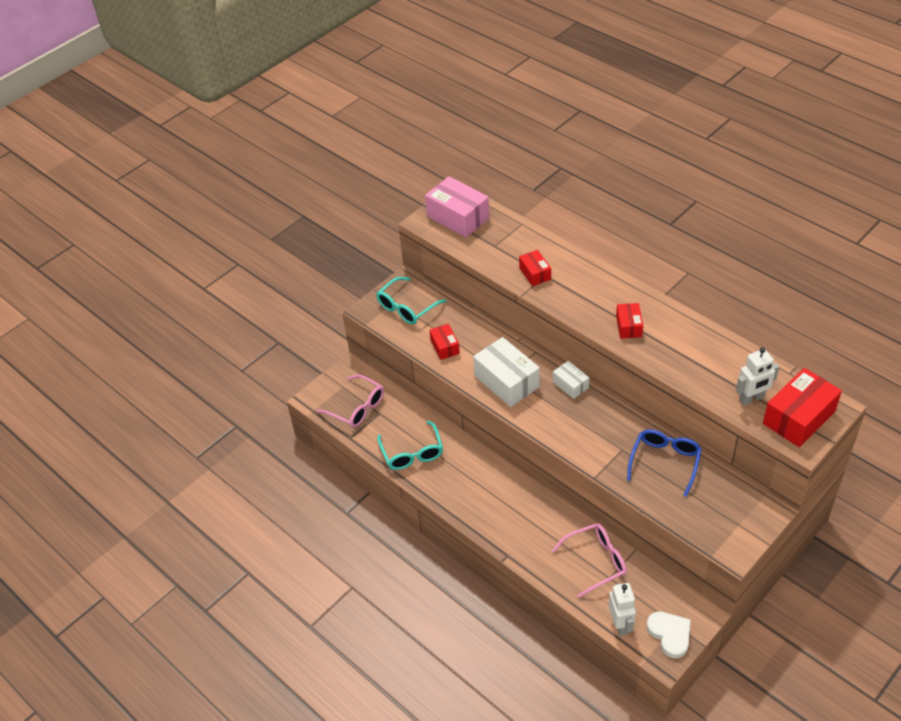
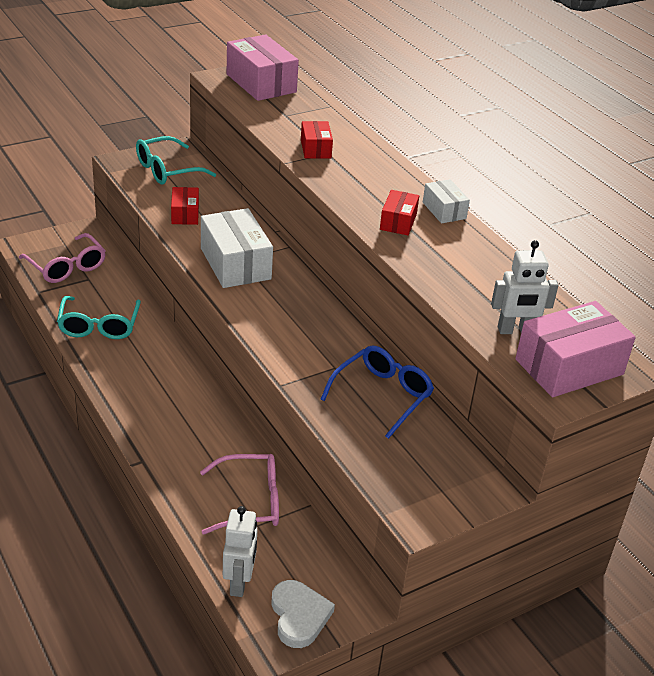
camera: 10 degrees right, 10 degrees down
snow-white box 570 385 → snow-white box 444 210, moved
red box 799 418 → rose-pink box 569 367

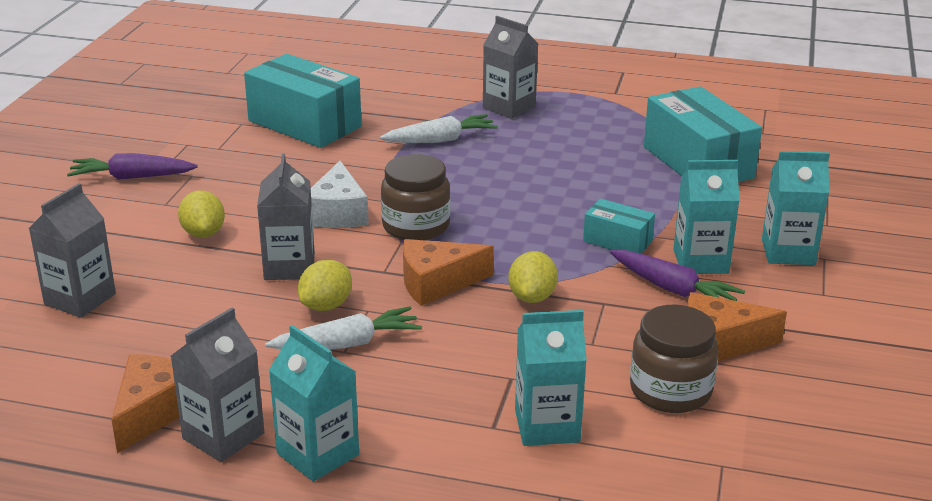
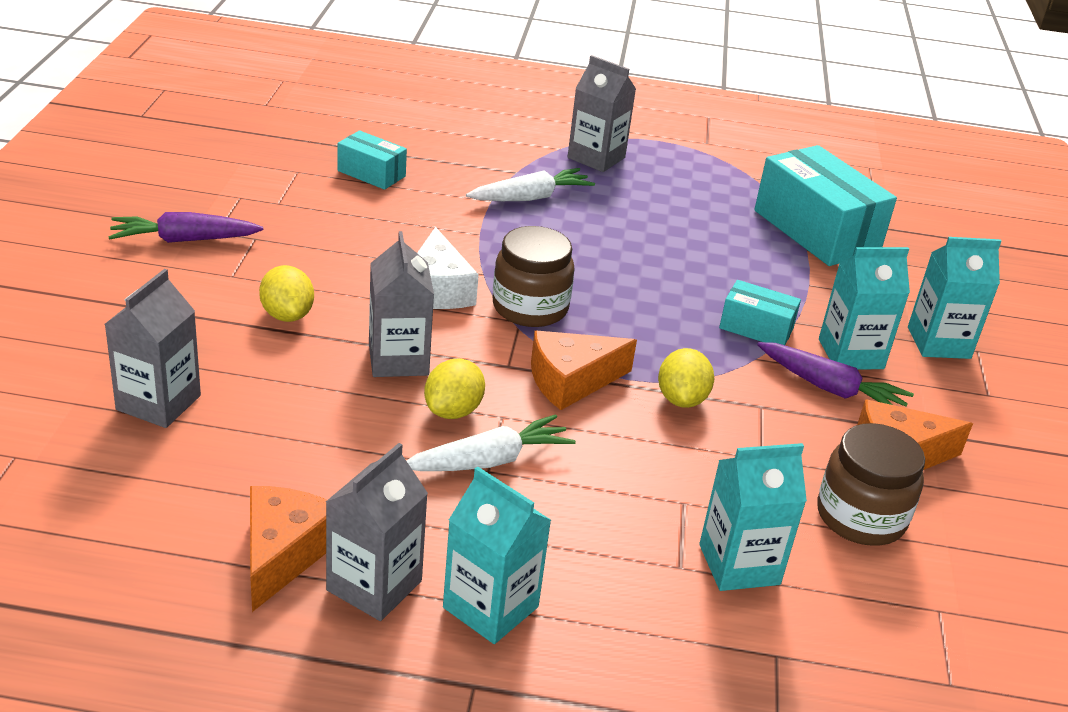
camera: 10 degrees left, 5 degrees up
teal box 304 124 → teal box 371 173, x0.52

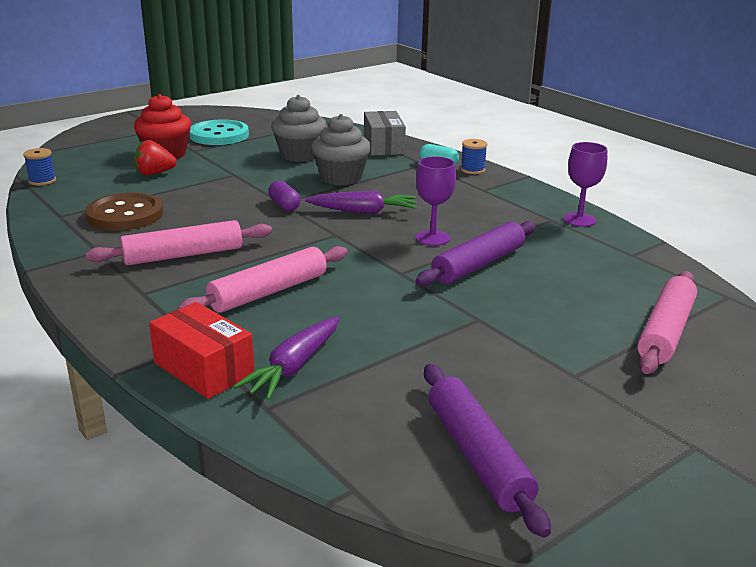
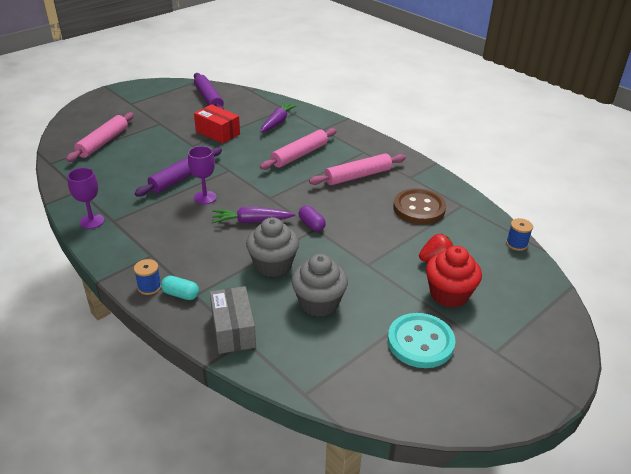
camera: 175 degrees right, 10 degrees up
red box 204 369 → red box 217 133, moved

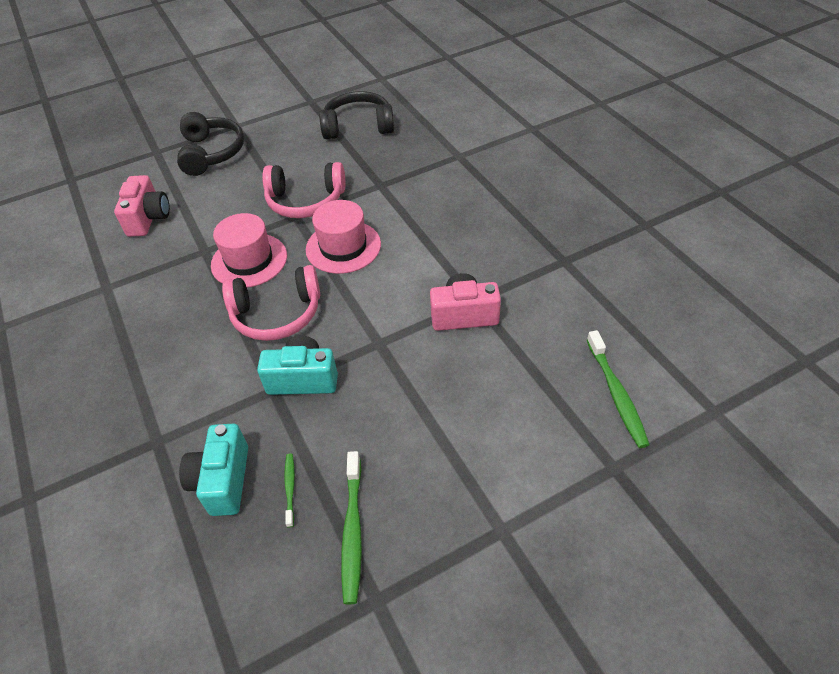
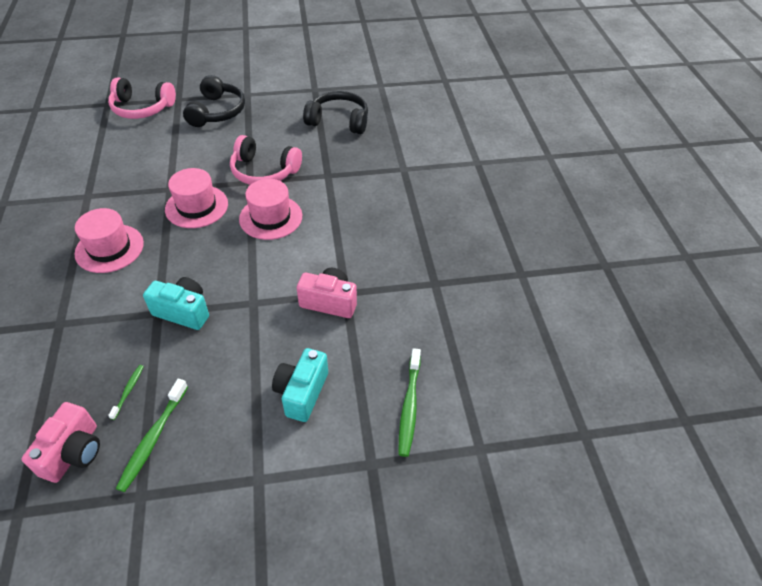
camera: 15 degrees right, 0 degrees up
rose-pink photo camera 148 218 → rose-pink photo camera 74 452, moved
rose-pink over-ear headphones 277 314 → rose-pink over-ear headphones 142 108, moved
teal photo camera 223 481 → teal photo camera 302 393, moved
- → rose-pink hat 109 248

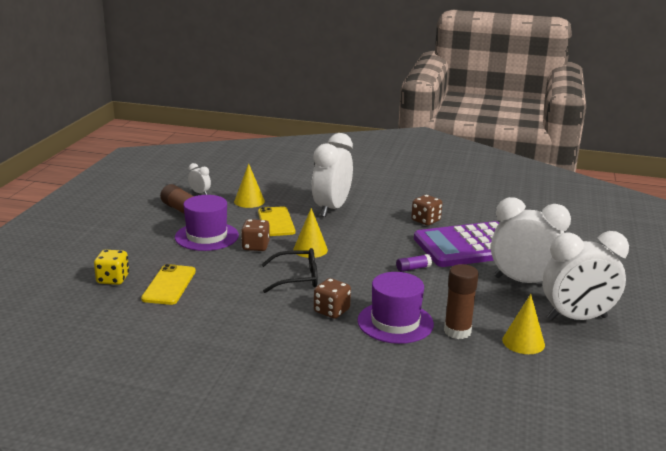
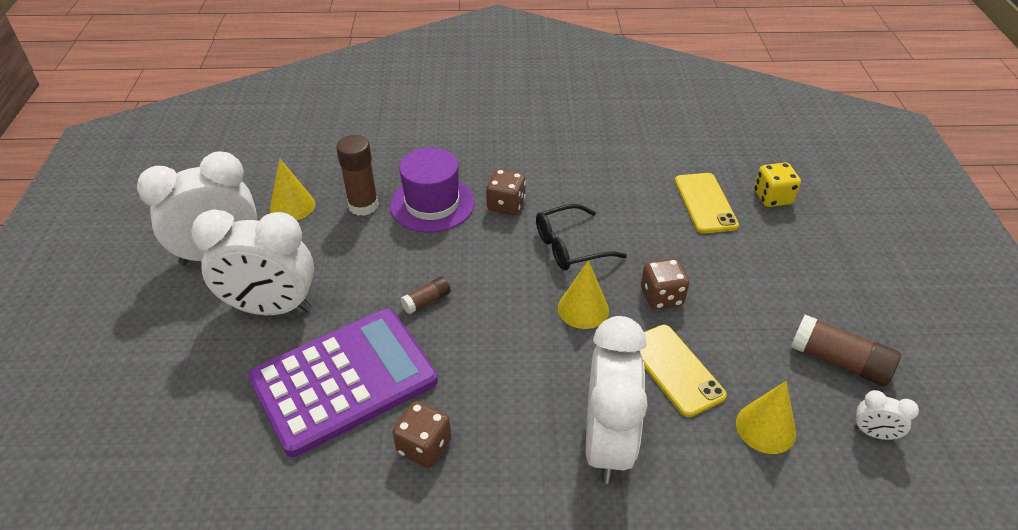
camera: 165 degrees right, 20 degrees up
purple hat 206 236 → -
purple glue 413 268 → russet glue 426 301

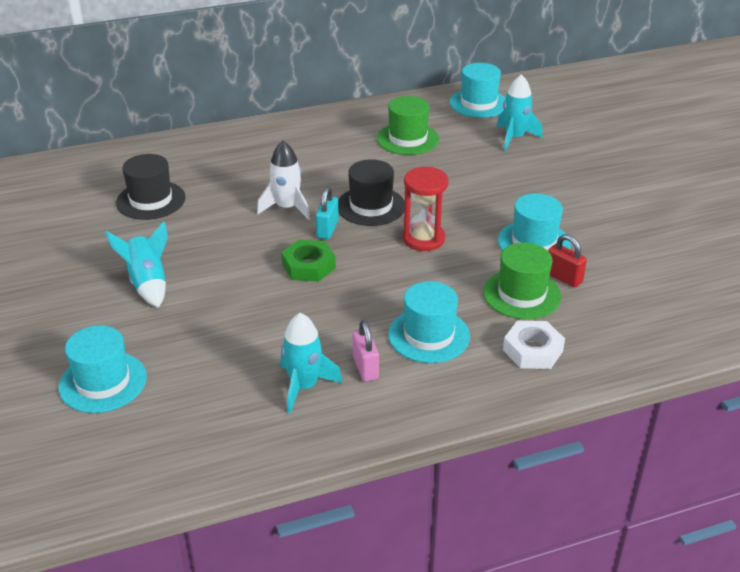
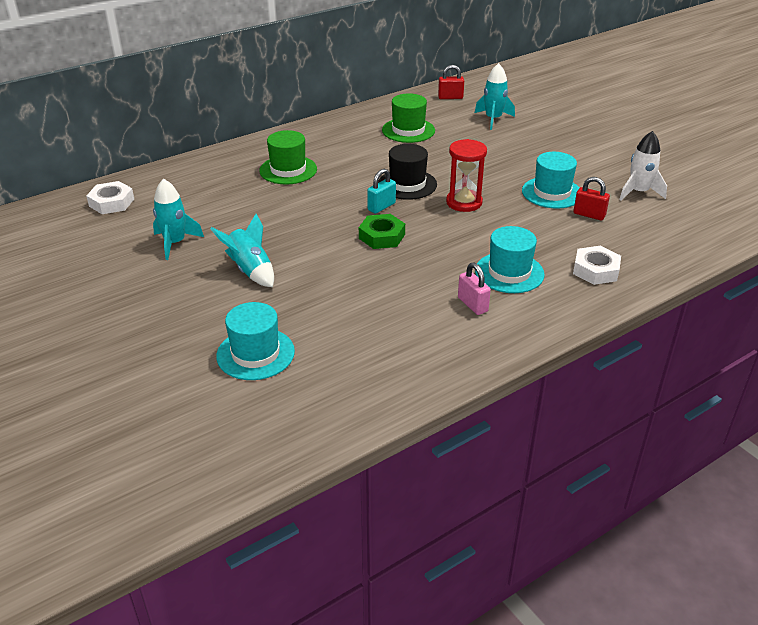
camera: 15 degrees left, 0 degrees up
teal hat 478 103 → red lock 450 97
snow-white spaceship 287 208 → snow-white spaceship 638 192, moved
jet-black hat 151 200 → -
teal lock 327 229 → teal lock 381 207, 45 degrees clockwise
leaf-green hat 522 294 → leaf-green hat 288 170, moved
teal spaceship 304 386 → teal spaceship 175 243, moved
- → snow-white nut 111 202

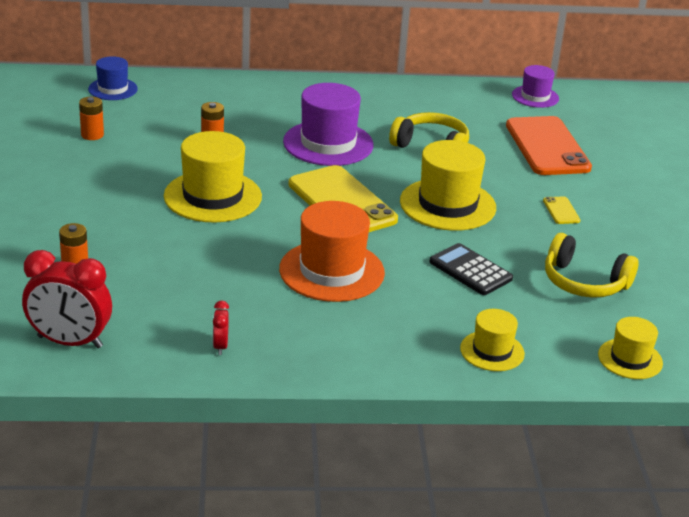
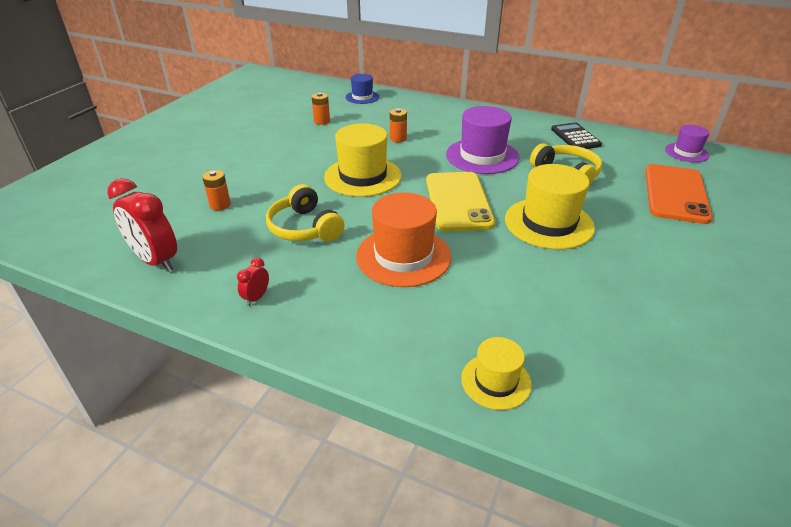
camera: 30 degrees right, 5 degrees up
golden mobile phone 561 211 → -
golden over-ear headphones 584 282 → golden over-ear headphones 304 228, moved
jet-black pocket calculator 470 270 → jet-black pocket calculator 575 137, moved
golden hat 630 359 → -

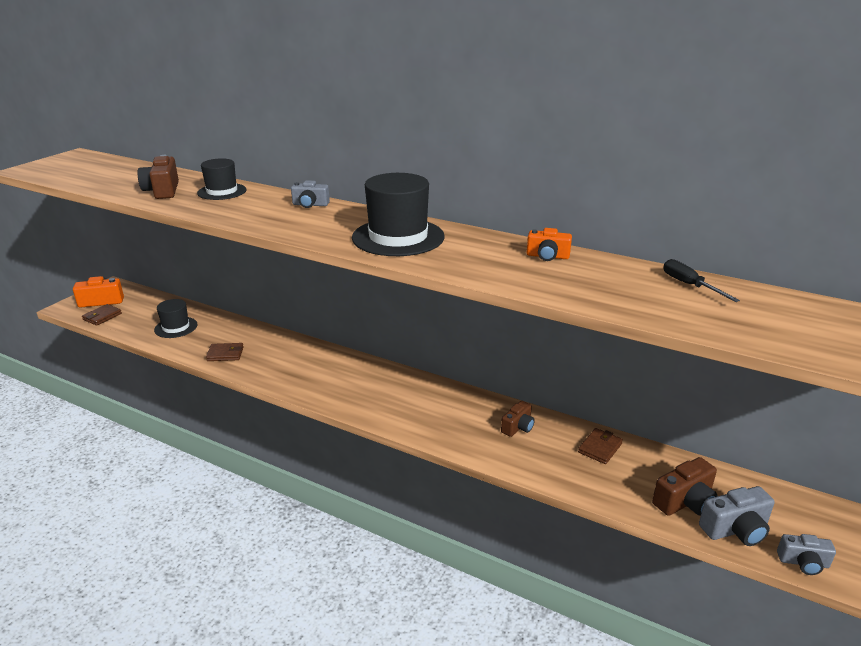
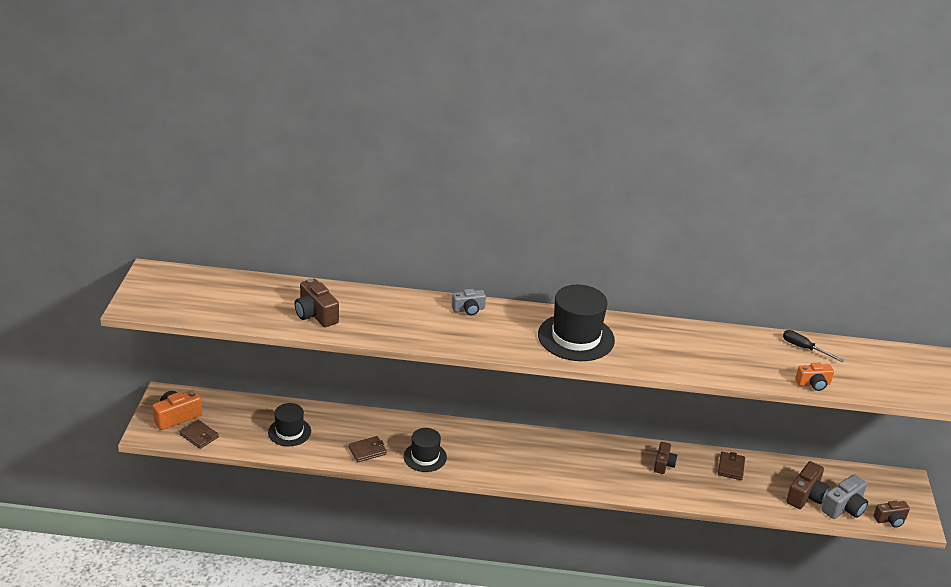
camera: 25 degrees left, 5 degrees up
jet-black hat 222 191 → jet-black hat 425 457, moved
orange-coloured photo camera 547 256 → orange-coloured photo camera 813 384, moved
russet wallet 102 316 → russet wallet 199 436, 60 degrees counterclockwise
gray photo camera 803 562 → russet photo camera 890 520

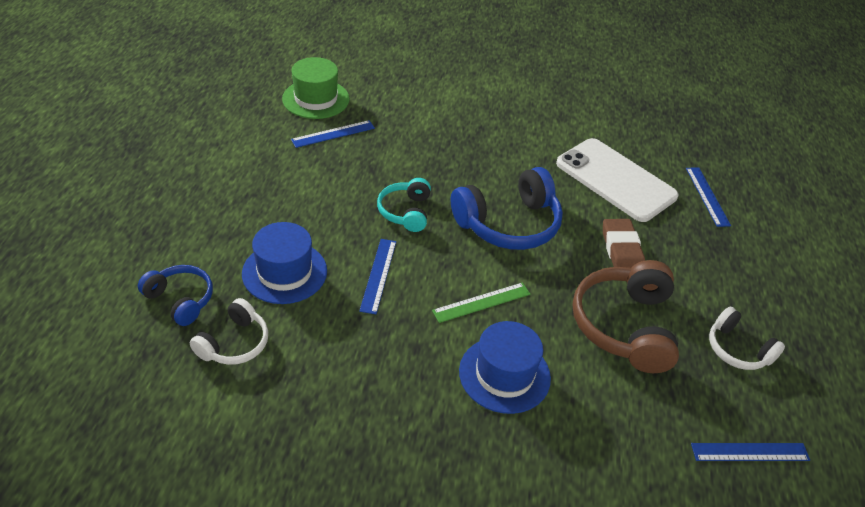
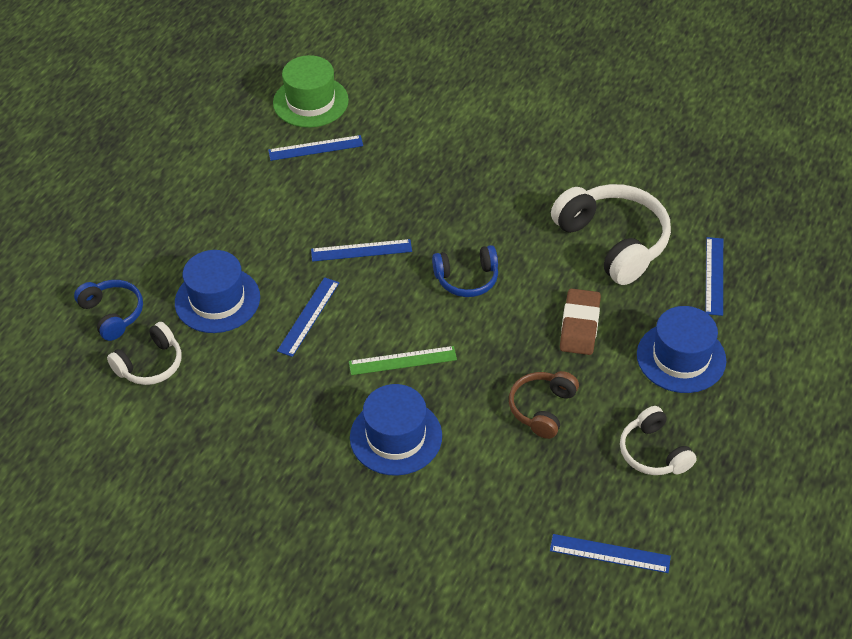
camera: 20 degrees right, 5 degrees up
snow-white mobile phone 615 180 → snow-white over-ear headphones 613 242
royal blue over-ear headphones 508 224 → royal blue over-ear headphones 467 279, x0.57
teal over-ear headphones 405 212 → royal blue ruler 361 250
russet over-ear headphones 624 326 → russet over-ear headphones 542 408, x0.57
- → royal blue hat 681 357

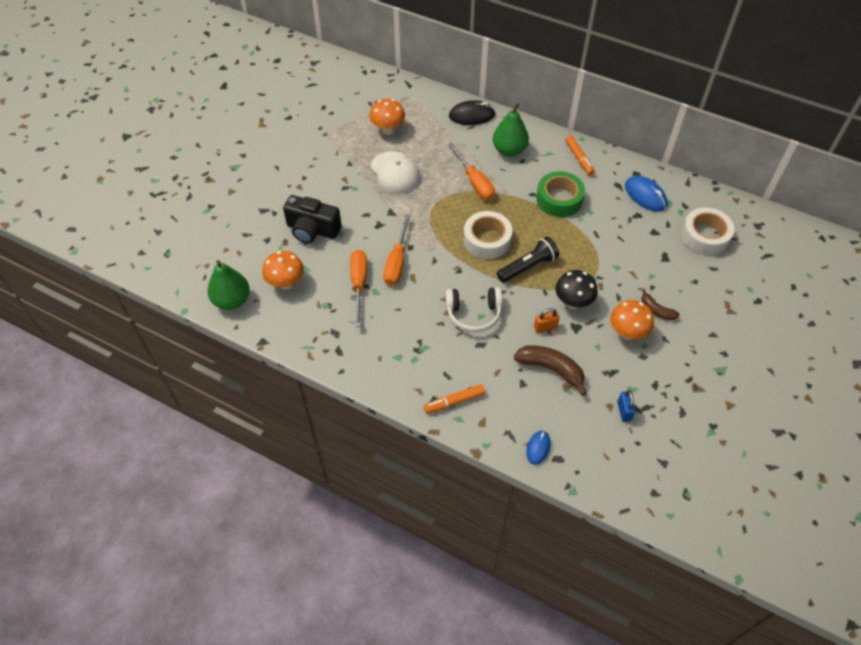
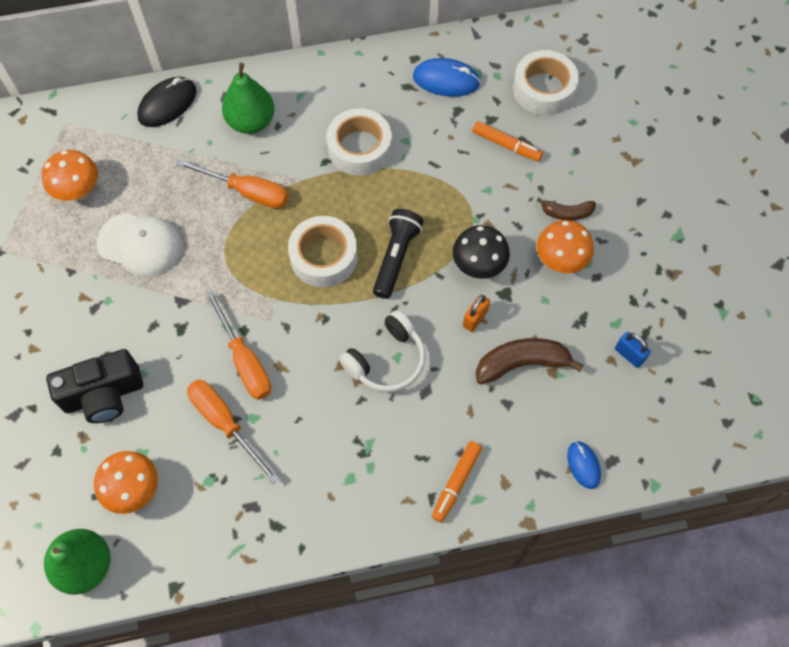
camera: 40 degrees left, 10 degrees up
orange-coloured marker pen 579 158 → orange-coloured marker pen 506 145, moved
leaf-green sticky tape 559 199 → snow-white sticky tape 359 148

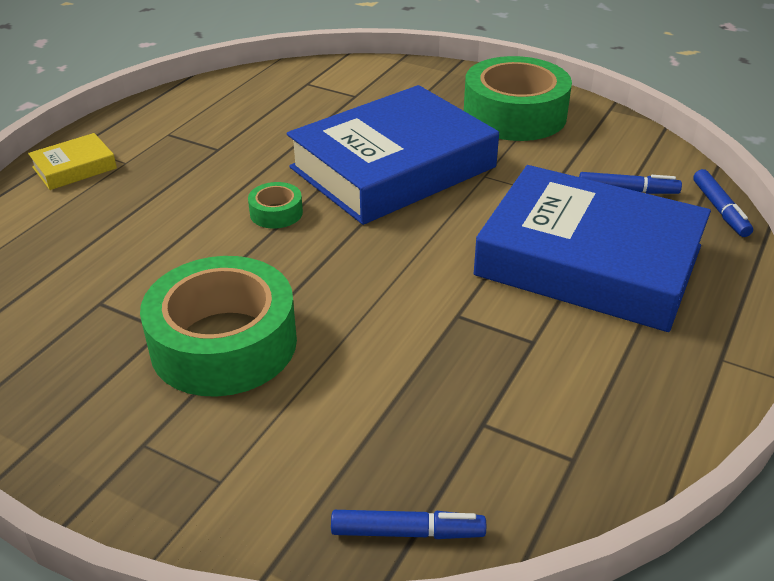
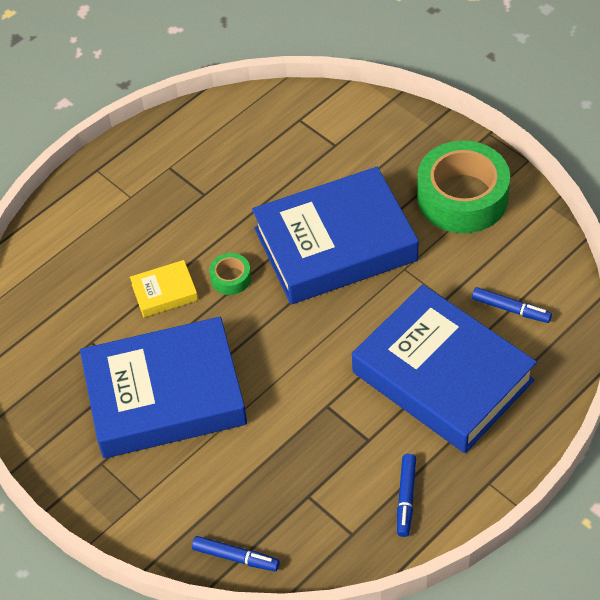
camera: 20 degrees right, 15 degrees up
golden hardback 74 168 → golden hardback 164 292, moved
royal blue marker pen 720 209 → royal blue marker pen 406 498, moved
leaf-green sticky tape 224 343 → royal blue hardback 165 395

